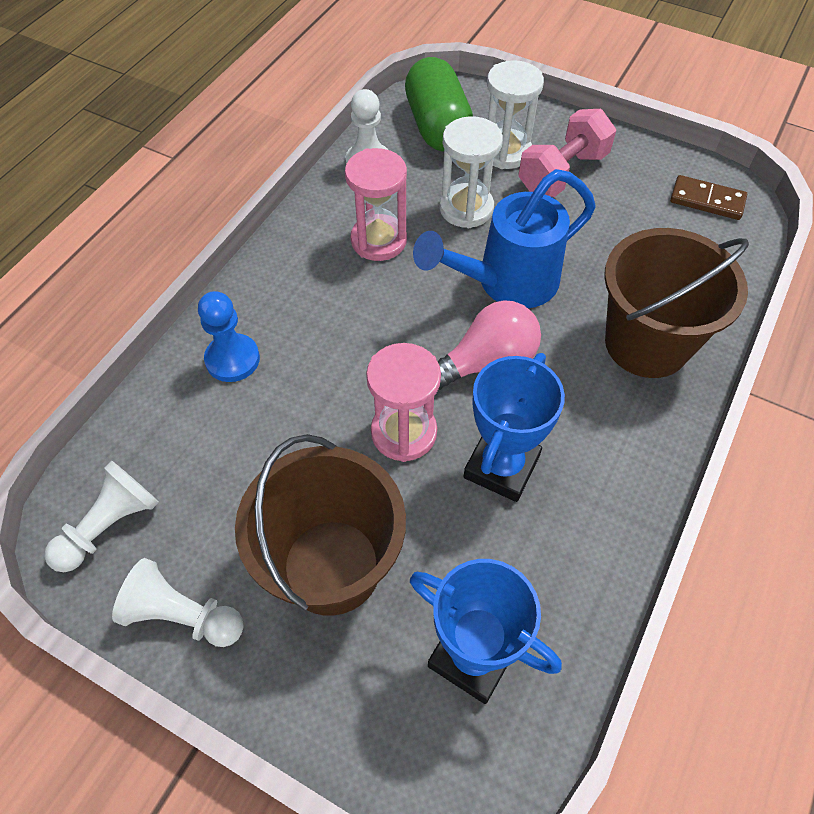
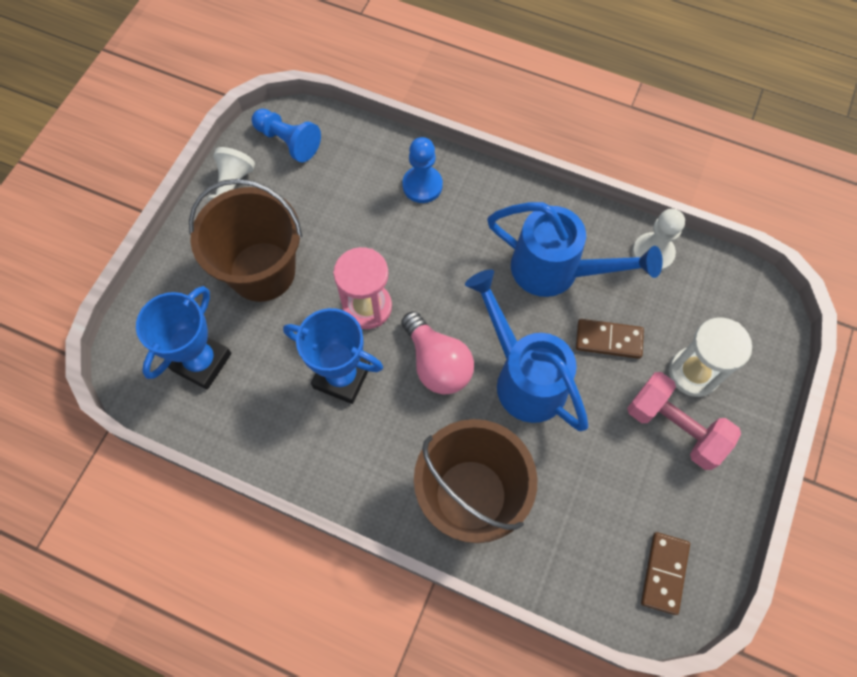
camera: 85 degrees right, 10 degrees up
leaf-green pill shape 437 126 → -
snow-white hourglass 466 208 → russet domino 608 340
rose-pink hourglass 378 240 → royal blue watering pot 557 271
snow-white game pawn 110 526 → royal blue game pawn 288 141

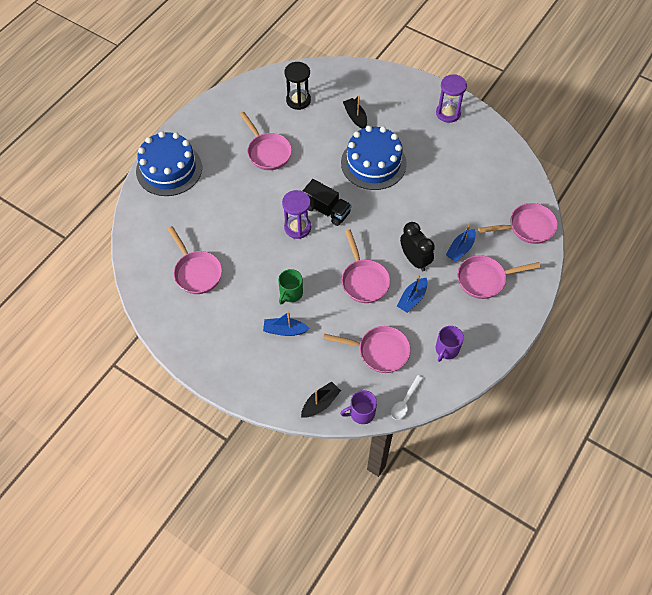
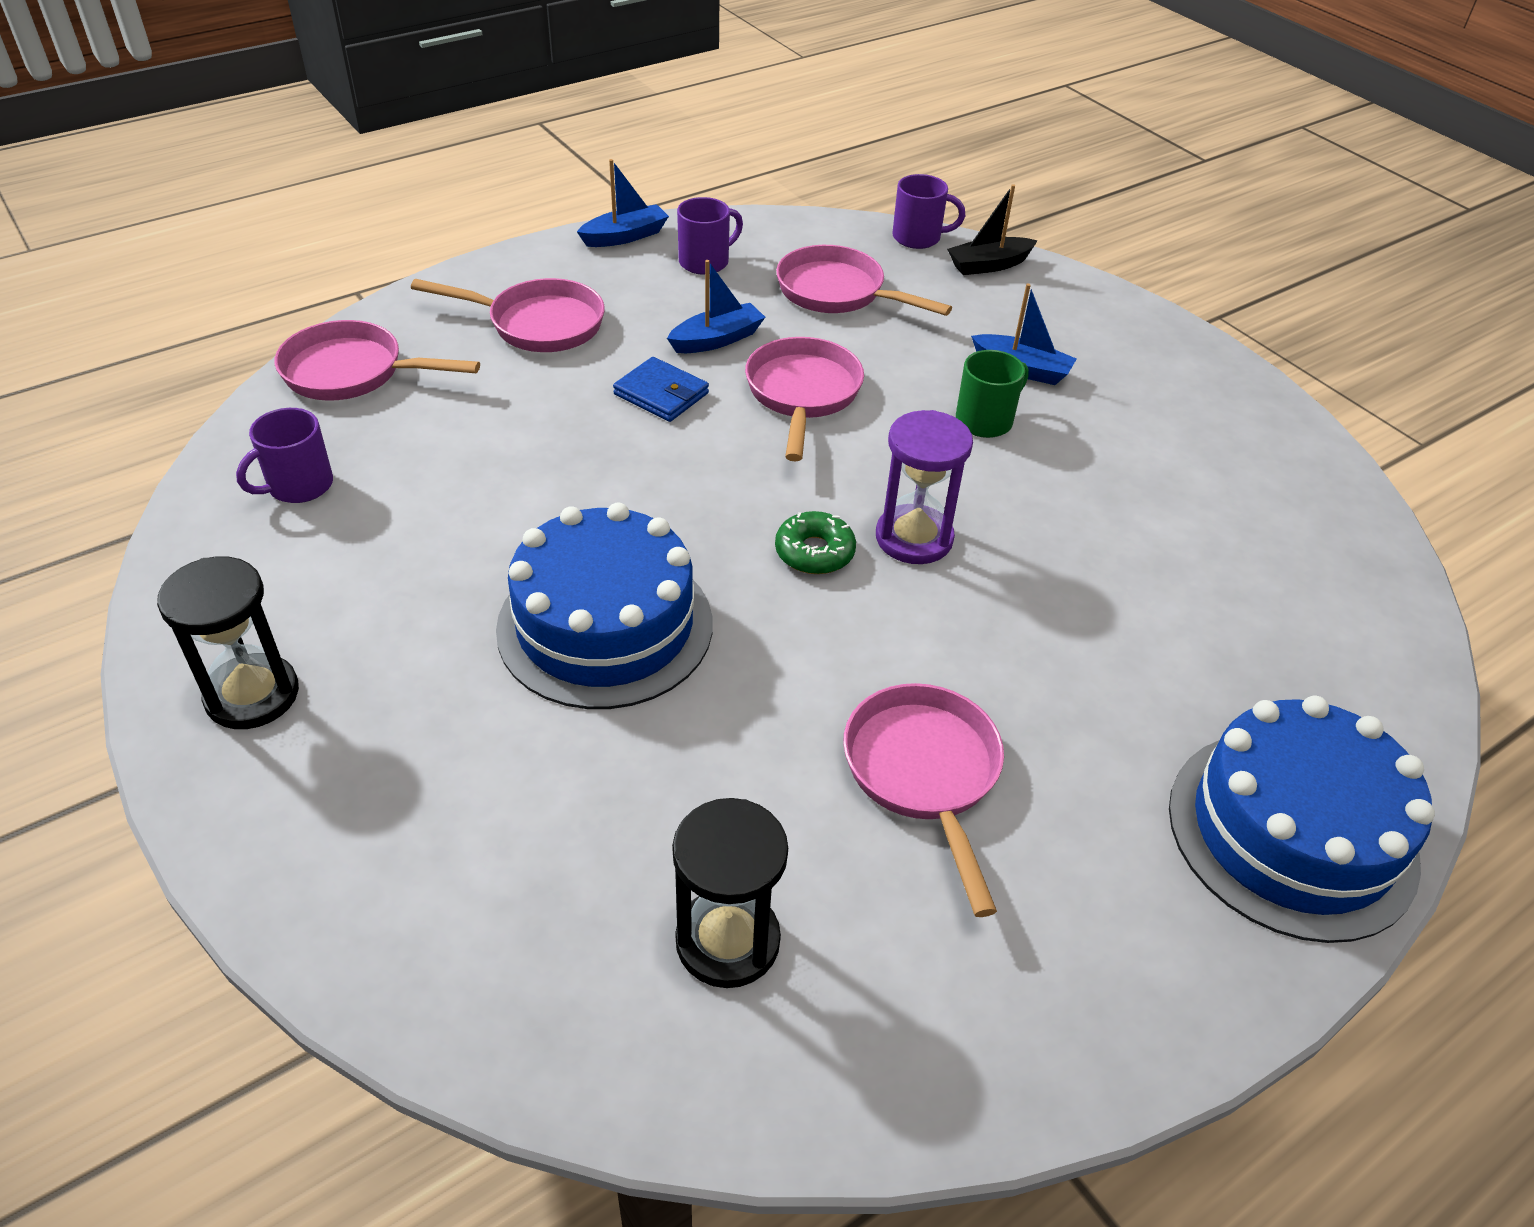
camera: 160 degrees left, 15 degrees down
purple hourglass 448 113 → jet-black hourglass 252 695
jet-black sailboat 355 117 → -
jet-black toy truck 326 210 → leaf-green glazed donut 814 552
jet-black bedside clock 414 260 → royal blue wallet 661 394
royal blue sailboat 460 249 → royal blue sailboat 625 236, moved
rose-pink pan 196 272 → -
snow-white tablespoon 405 401 → -
- → purple coffee mug 298 486

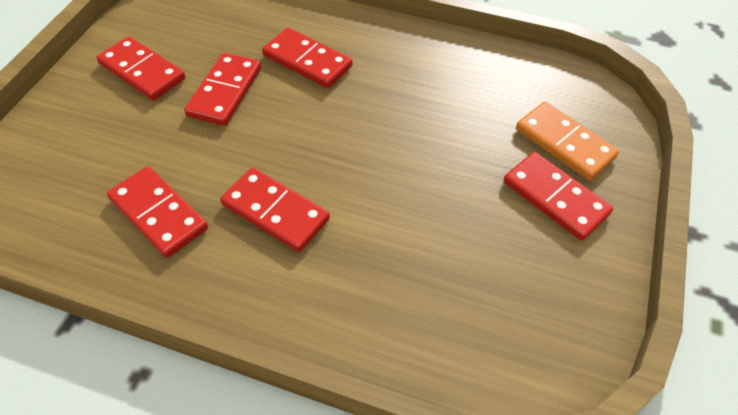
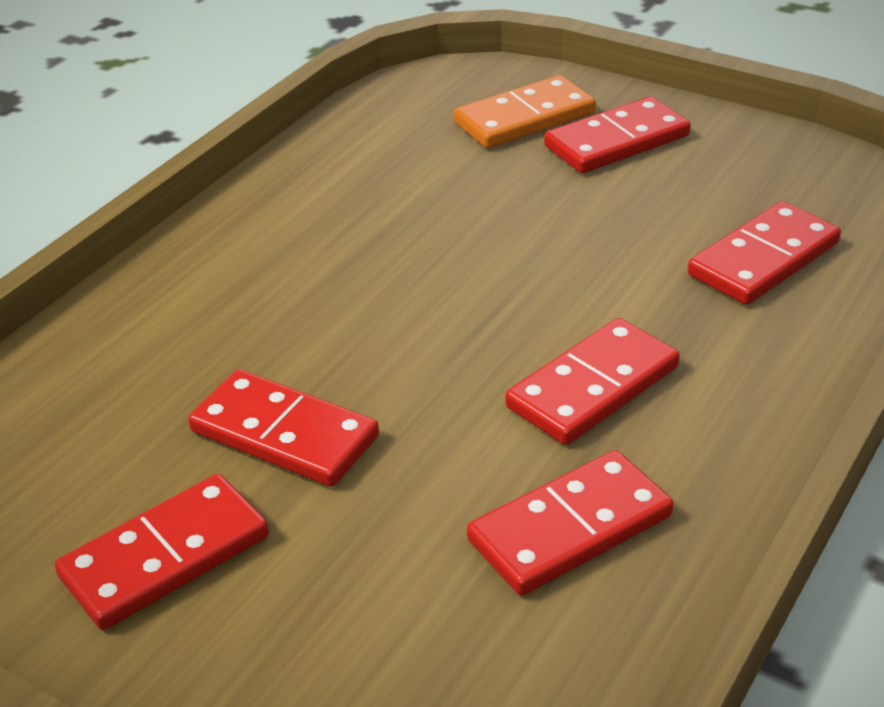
camera: 75 degrees left, 15 degrees down
red domino 307 61 → red domino 763 259, moved

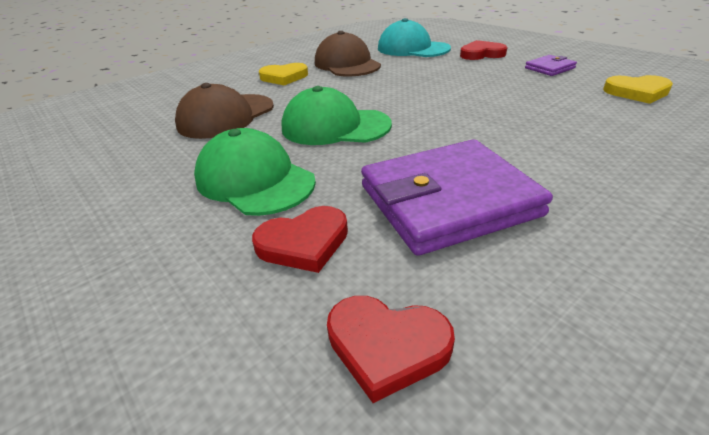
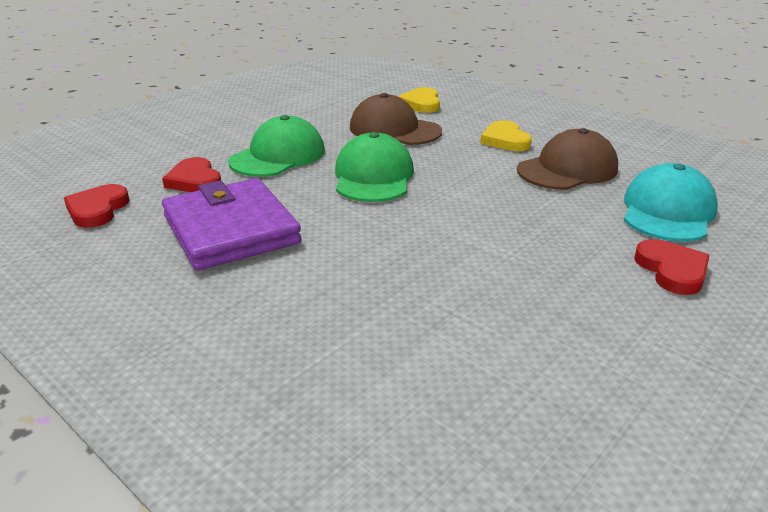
camera: 80 degrees right, 5 degrees down
purple wallet 549 68 → -
golden heart shape 637 92 → golden heart shape 421 103, moved

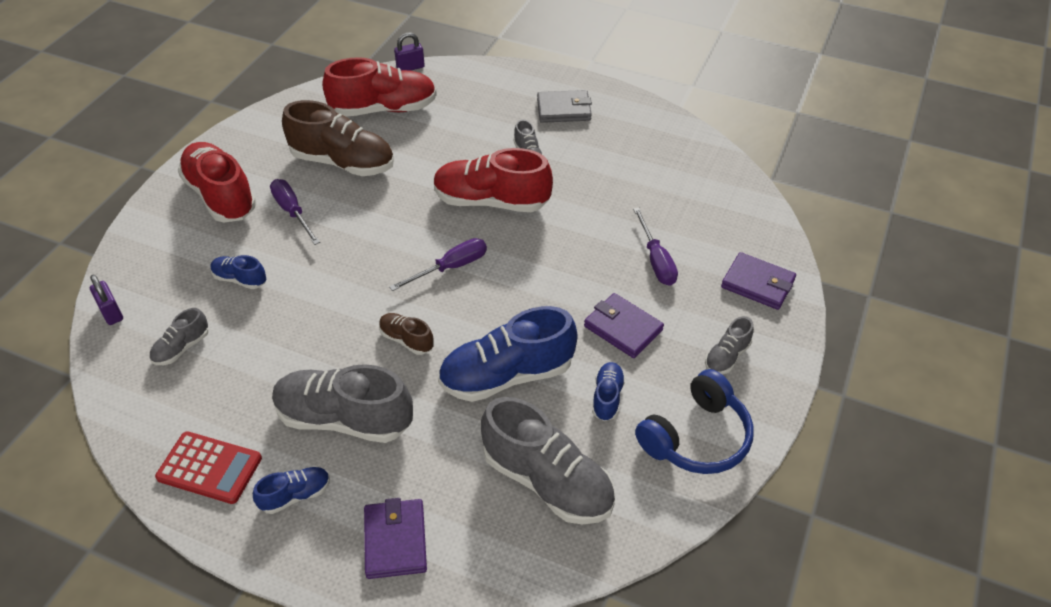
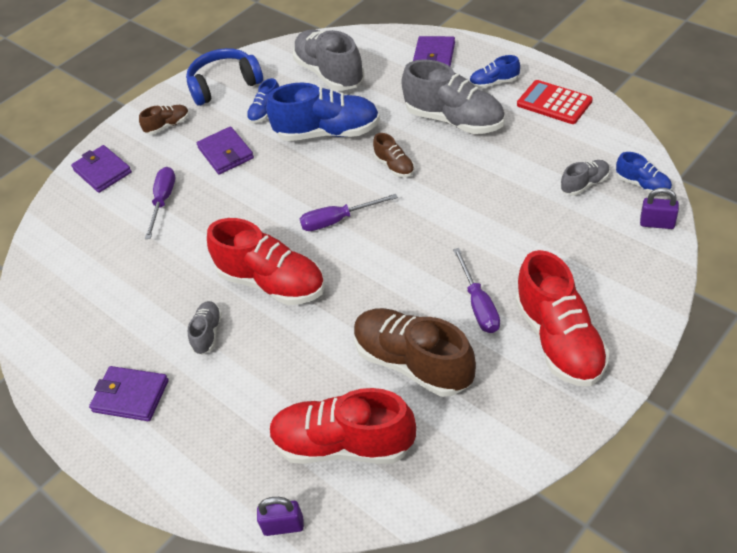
camera: 155 degrees left, 0 degrees up
gray wallet 564 109 → purple wallet 131 396
royal blue lace-up shoe 240 279 → royal blue lace-up shoe 642 185, moved
purple lock 111 312 → purple lock 657 223, 60 degrees counterclockwise
gray lace-up shoe 727 357 → russet lace-up shoe 168 126

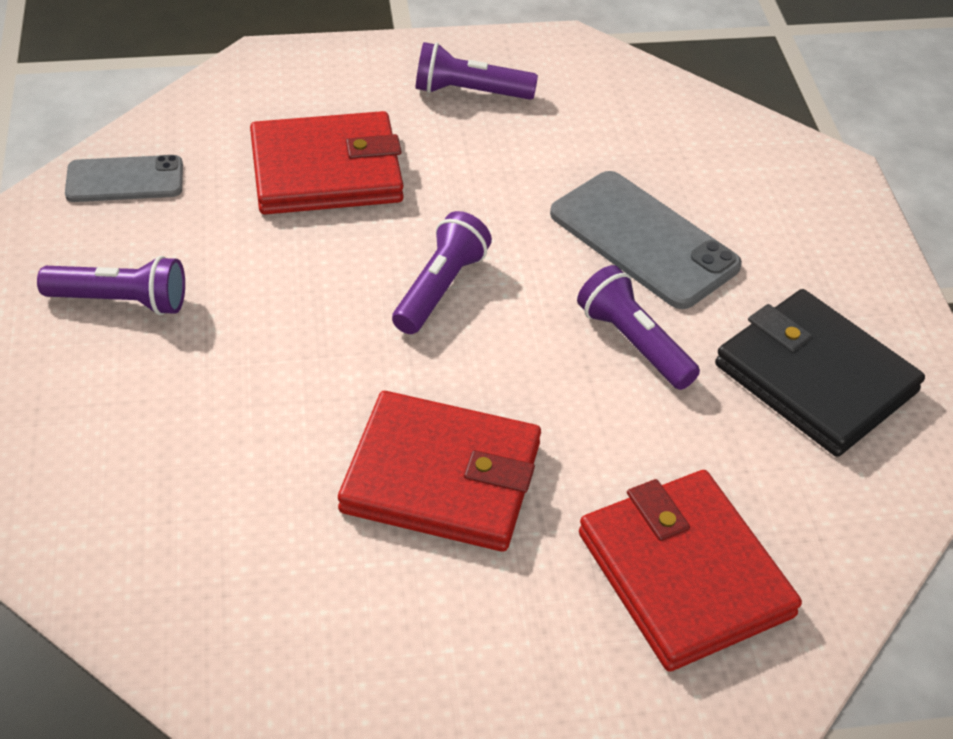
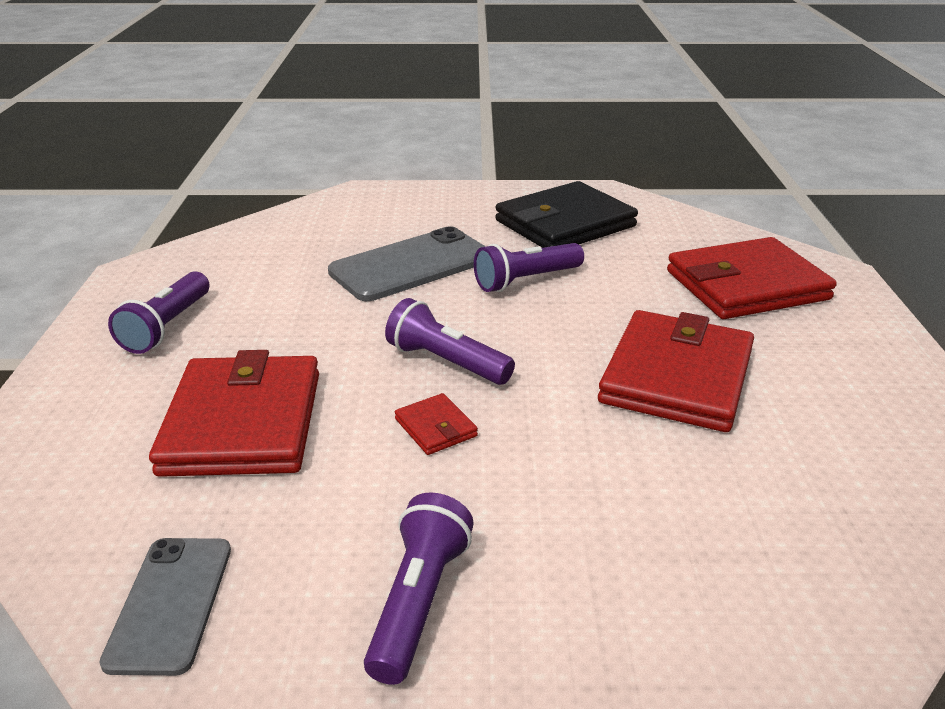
camera: 80 degrees left, 15 degrees down
- → red wallet 435 427

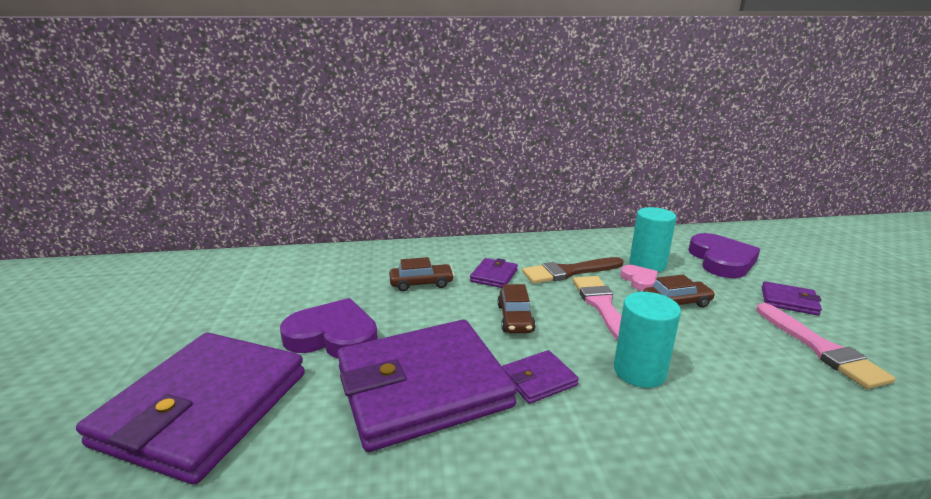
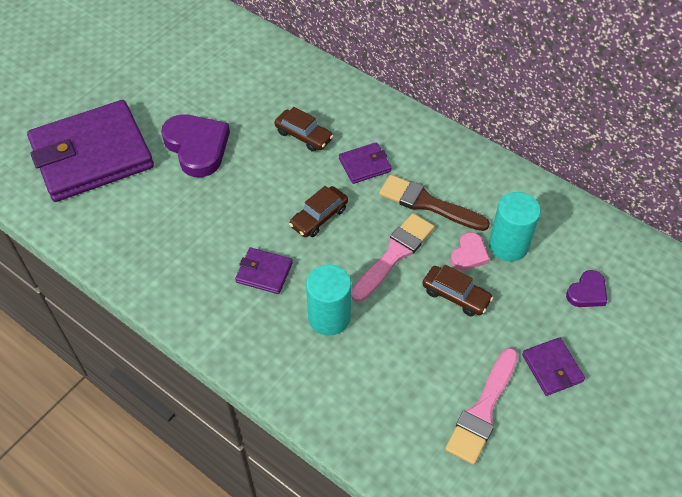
camera: 45 degrees right, 30 degrees up
purple heart shape 721 260 → purple heart shape 587 292, x0.52
purple wallet 423 387 → -

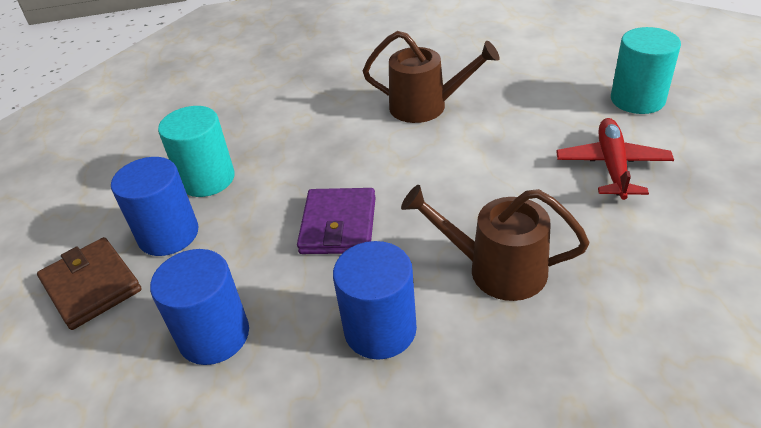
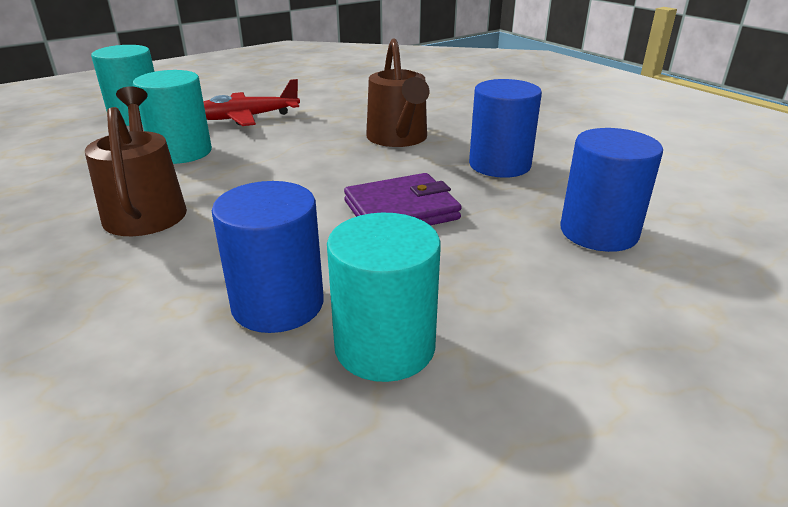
camera: 120 degrees left, 10 degrees down
royal blue solid cylinder 168 234 → royal blue solid cylinder 278 304, moved
russet wallet 91 286 → -
- → teal solid cylinder 181 152

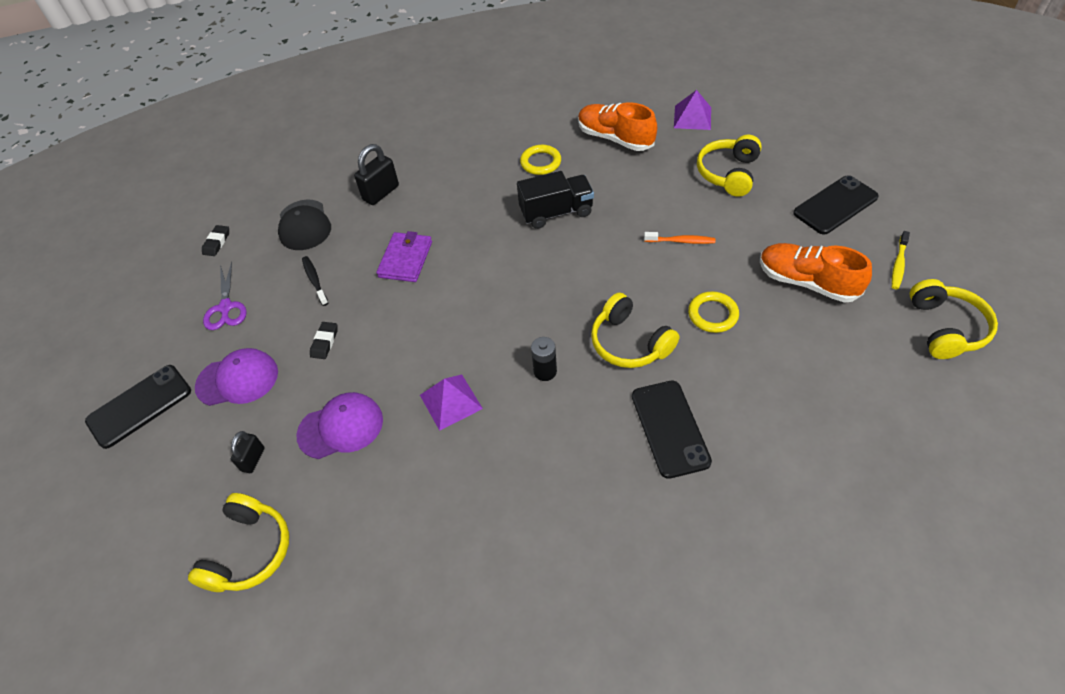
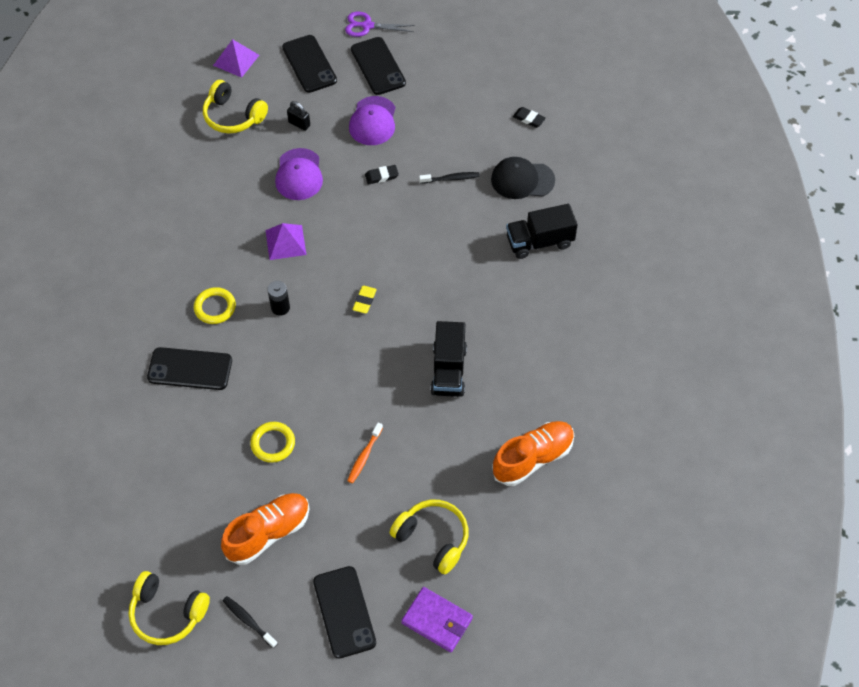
camera: 105 degrees right, 5 degrees up
purple solid pyramid 692 117 → purple solid pyramid 236 60, moved
jet-black lock 381 193 → jet-black toy truck 539 242
golden hoop 540 162 → golden hoop 215 307, moved
purple wallet 405 259 → purple wallet 437 621, moved
golden toothbrush 898 264 → jet-black toothbrush 248 621
purple shears 226 307 → purple shears 367 26, moved
golden over-ear headphones 629 343 → -
jet-black gum eraser 324 342 → jet-black gum eraser 381 176, 45 degrees counterclockwise
- → jet-black mobile phone 309 64
- → golden gum eraser 364 301

